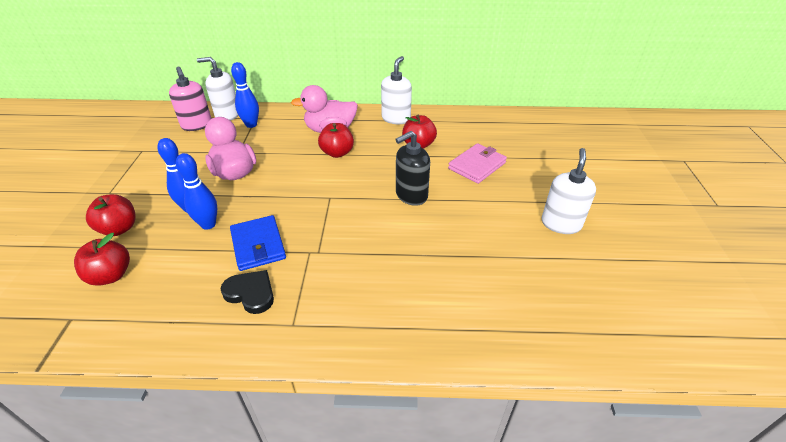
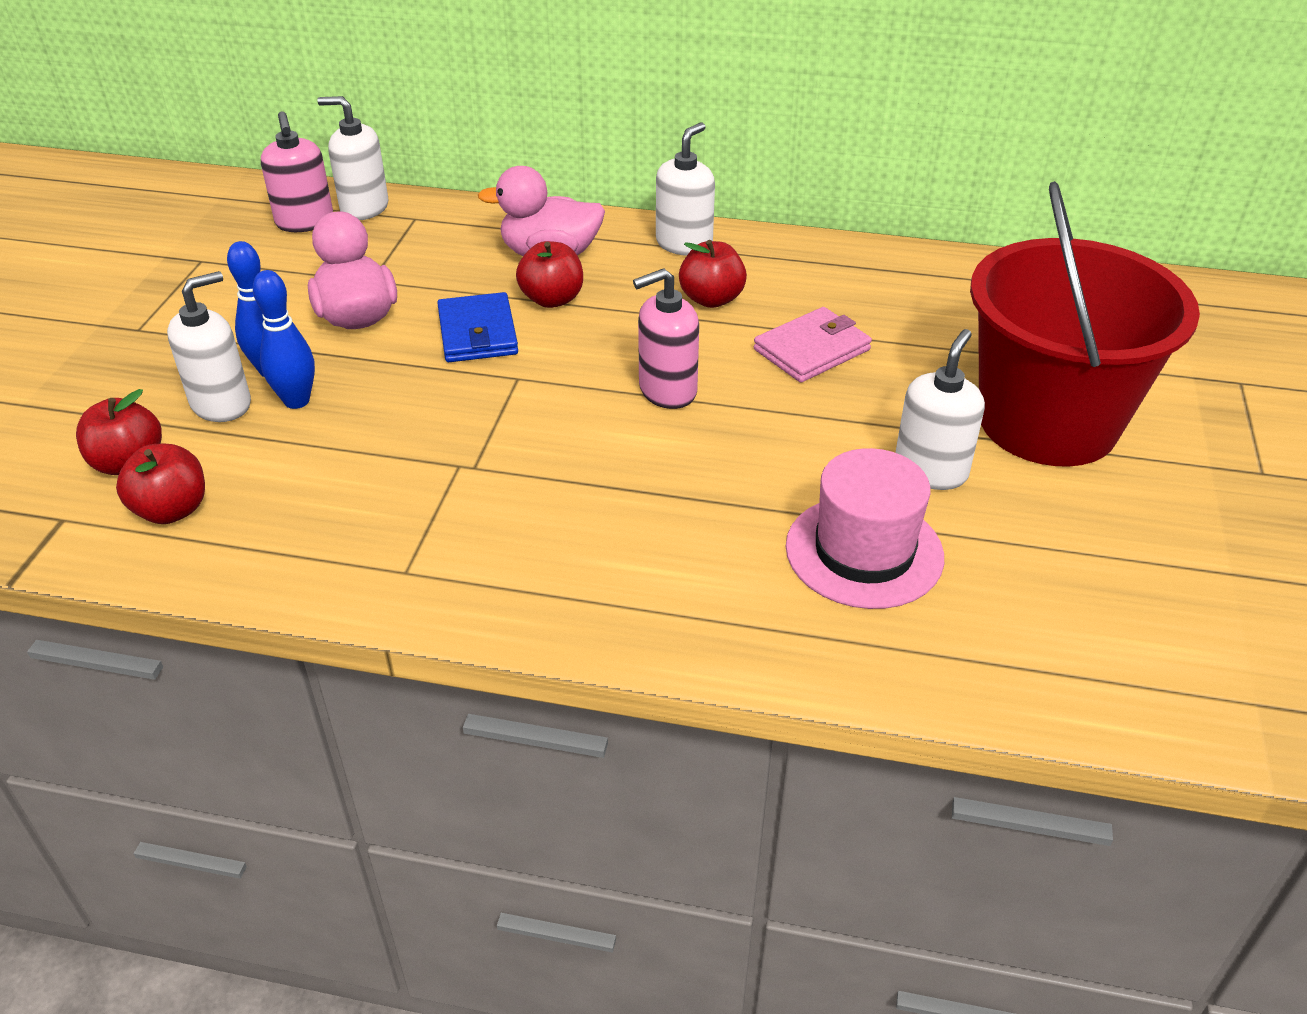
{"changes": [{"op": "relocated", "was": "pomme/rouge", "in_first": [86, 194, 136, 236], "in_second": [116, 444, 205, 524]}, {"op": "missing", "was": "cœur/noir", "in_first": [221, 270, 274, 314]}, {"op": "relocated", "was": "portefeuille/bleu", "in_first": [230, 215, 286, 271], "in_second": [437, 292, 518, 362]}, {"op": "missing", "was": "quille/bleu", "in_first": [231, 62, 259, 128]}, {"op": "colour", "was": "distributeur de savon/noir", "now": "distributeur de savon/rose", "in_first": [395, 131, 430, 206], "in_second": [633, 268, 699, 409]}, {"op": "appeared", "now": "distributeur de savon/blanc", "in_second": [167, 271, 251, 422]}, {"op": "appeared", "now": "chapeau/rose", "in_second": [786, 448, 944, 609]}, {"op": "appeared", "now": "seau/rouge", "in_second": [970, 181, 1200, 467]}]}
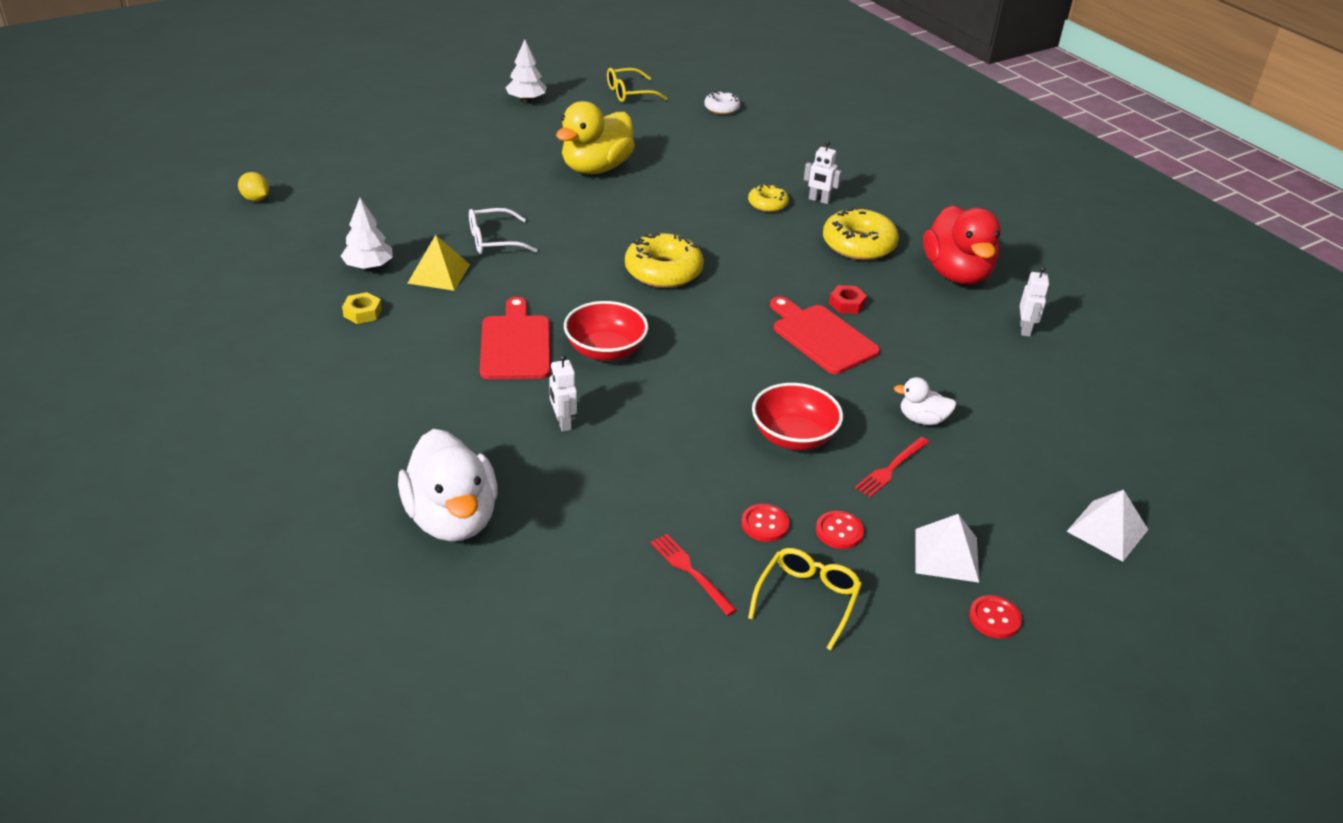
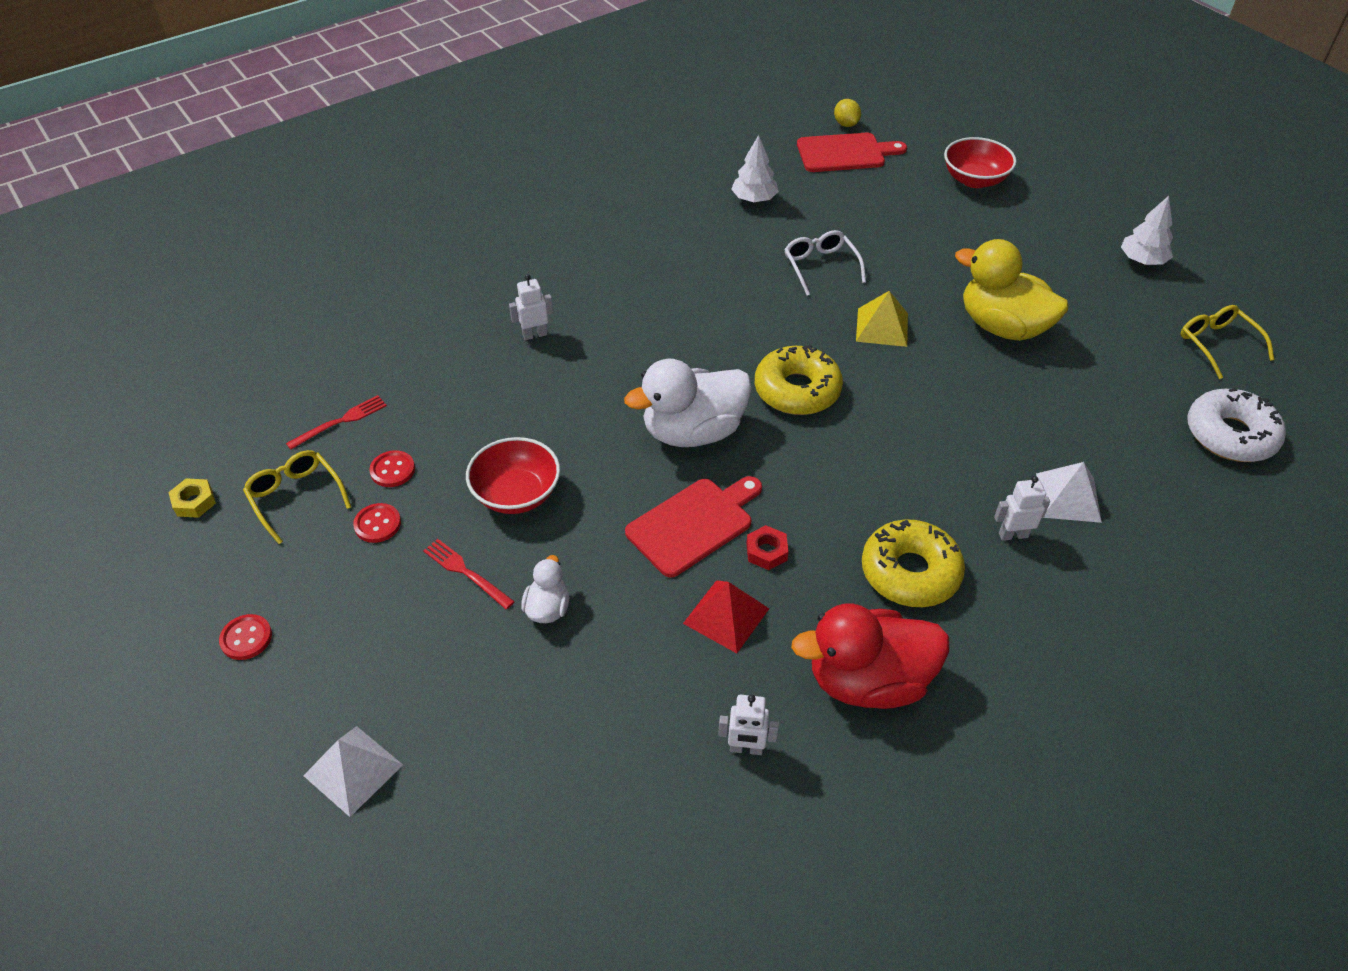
{"changes": [{"op": "spun", "was": "citron/jaune", "in_first": [238, 172, 269, 201], "in_second": [834, 99, 861, 127], "clockwise": -60}, {"op": "relocated", "was": "écrou/jaune", "in_first": [342, 292, 382, 324], "in_second": [168, 478, 216, 518]}, {"op": "relocated", "was": "canard/blanc", "in_first": [398, 429, 498, 542], "in_second": [624, 359, 752, 447]}, {"op": "relocated", "was": "pyramide/jaune", "in_first": [407, 235, 470, 291], "in_second": [856, 291, 908, 347]}, {"op": "relocated", "was": "planche à découper/rouge", "in_first": [480, 297, 550, 379], "in_second": [797, 133, 907, 172]}, {"op": "relocated", "was": "bol/rouge", "in_first": [564, 301, 648, 361], "in_second": [944, 137, 1016, 188]}, {"op": "size", "was": "beignet/blanc", "in_first": [704, 91, 740, 115], "in_second": [1187, 388, 1286, 462], "ratio": 1.77}, {"op": "missing", "was": "beignet/jaune", "in_first": [748, 183, 789, 212]}, {"op": "spun", "was": "lunettes/jaune", "in_first": [748, 548, 862, 651], "in_second": [243, 450, 351, 544], "clockwise": -150}, {"op": "spun", "was": "robot/blanc", "in_first": [804, 141, 841, 204], "in_second": [994, 476, 1050, 541], "clockwise": 60}, {"op": "relocated", "was": "pyramide/blanc", "in_first": [915, 514, 979, 583], "in_second": [1036, 462, 1102, 523]}, {"op": "appeared", "now": "pyramide/rouge", "in_second": [683, 580, 769, 653]}]}
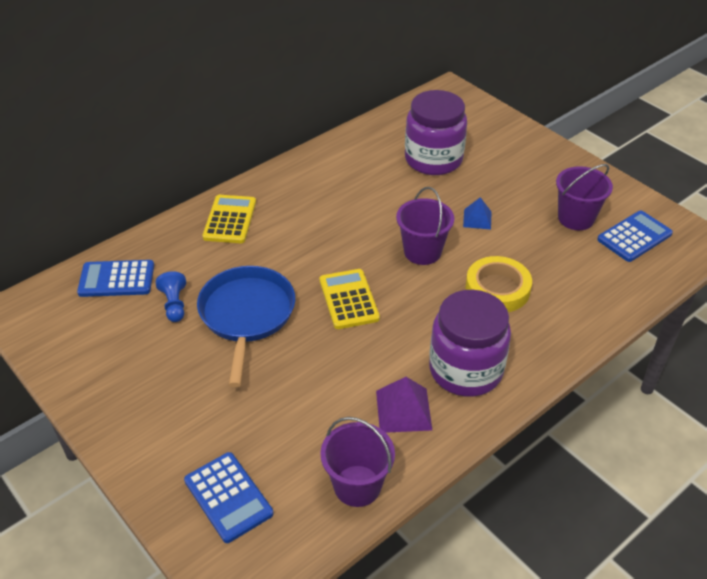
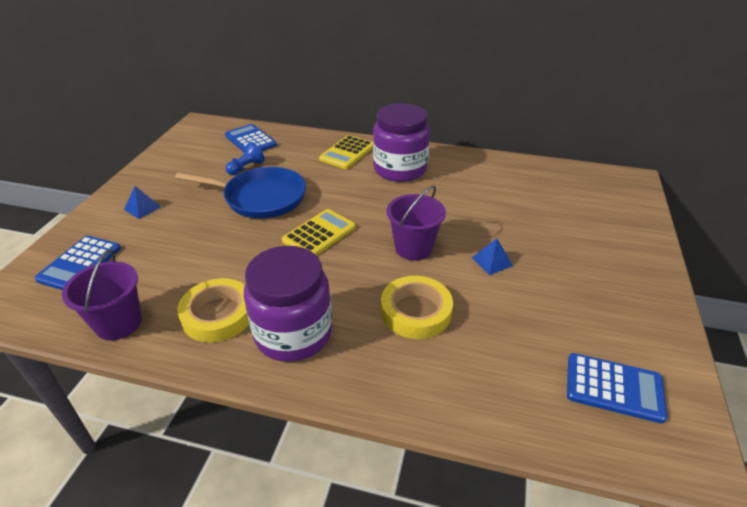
{"changes": [{"op": "spun", "was": "poêle/bleu", "in_first": [197, 266, 295, 387], "in_second": [175, 167, 306, 219], "clockwise": 45}, {"op": "spun", "was": "calculatrice/jaune", "in_first": [203, 195, 256, 243], "in_second": [319, 135, 373, 169], "clockwise": 150}, {"op": "exchanged", "was": "pyramide/violet", "now": "ruban adhésif/jaune", "in_first": [376, 377, 432, 433], "in_second": [177, 278, 249, 342]}, {"op": "relocated", "was": "bocal/violet", "in_first": [405, 90, 467, 175], "in_second": [373, 103, 430, 182]}, {"op": "missing", "was": "seau/violet", "in_first": [556, 164, 613, 230]}, {"op": "appeared", "now": "pyramide/bleu", "in_second": [124, 186, 161, 219]}]}
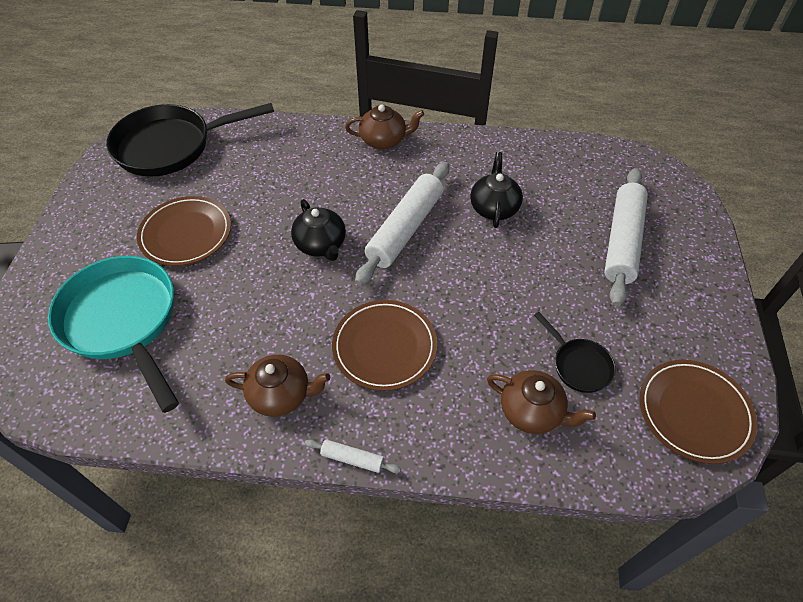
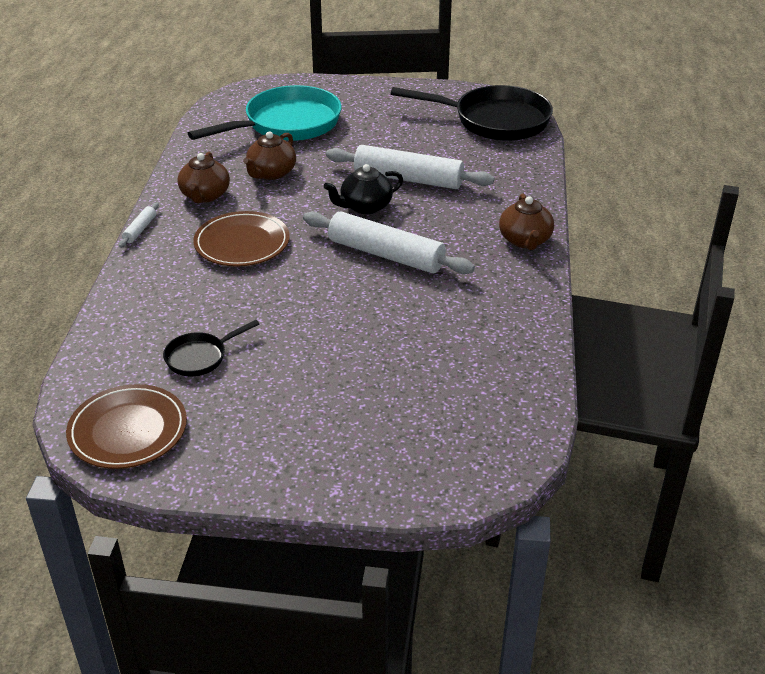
{"changes": [{"op": "spun", "was": "poêle/noir", "in_first": [106, 103, 274, 177], "in_second": [391, 85, 553, 141], "clockwise": 120}, {"op": "missing", "was": "assiette/marron", "in_first": [137, 196, 231, 266]}, {"op": "missing", "was": "théière/noir", "in_first": [470, 152, 523, 228]}, {"op": "relocated", "was": "théière/marron", "in_first": [487, 370, 596, 434], "in_second": [243, 131, 296, 180]}, {"op": "relocated", "was": "rouleau à pâtisserie/blanc", "in_first": [604, 168, 648, 306], "in_second": [326, 145, 494, 189]}]}
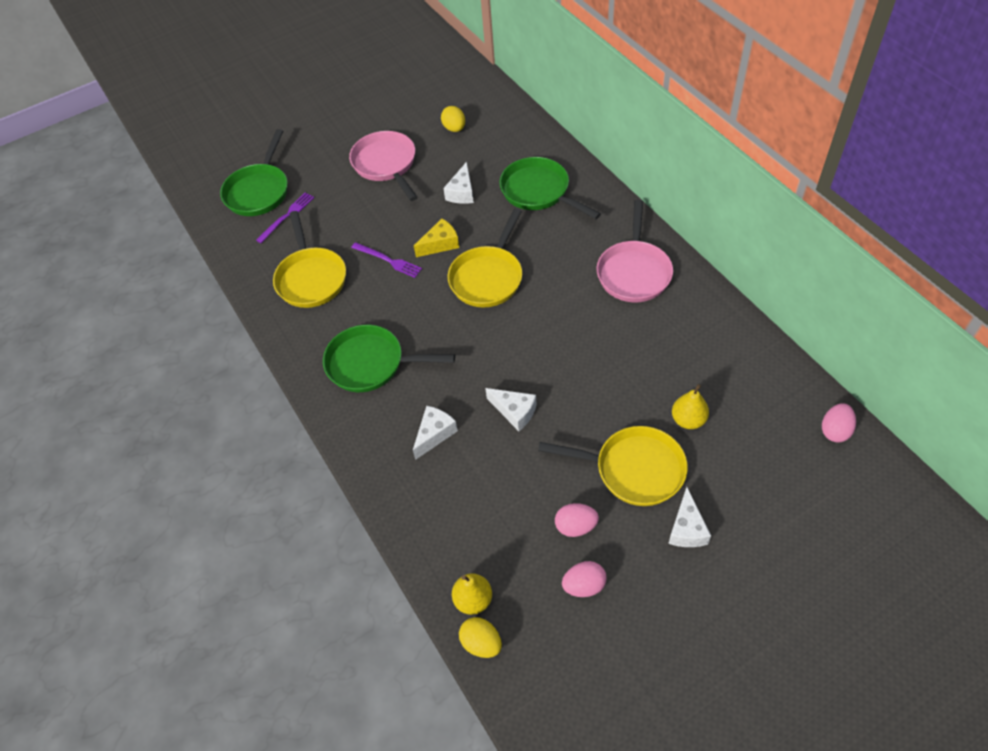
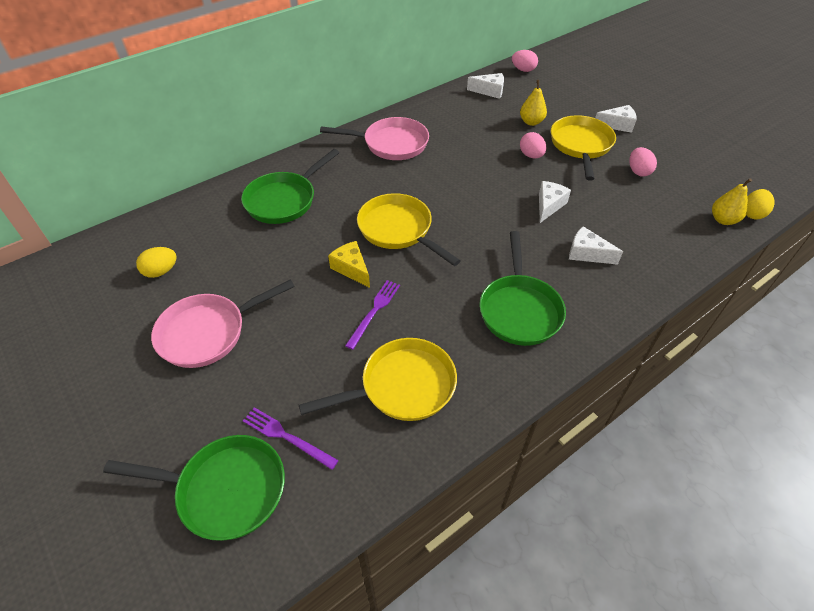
{"changes": [{"op": "relocated", "was": "fromage/blanc", "in_first": [443, 162, 474, 204], "in_second": [467, 73, 504, 99]}, {"op": "spun", "was": "poêle/jaune", "in_first": [448, 208, 522, 307], "in_second": [357, 193, 461, 266], "clockwise": -150}, {"op": "relocated", "was": "œuf/rose", "in_first": [562, 561, 607, 597], "in_second": [520, 132, 546, 159]}]}
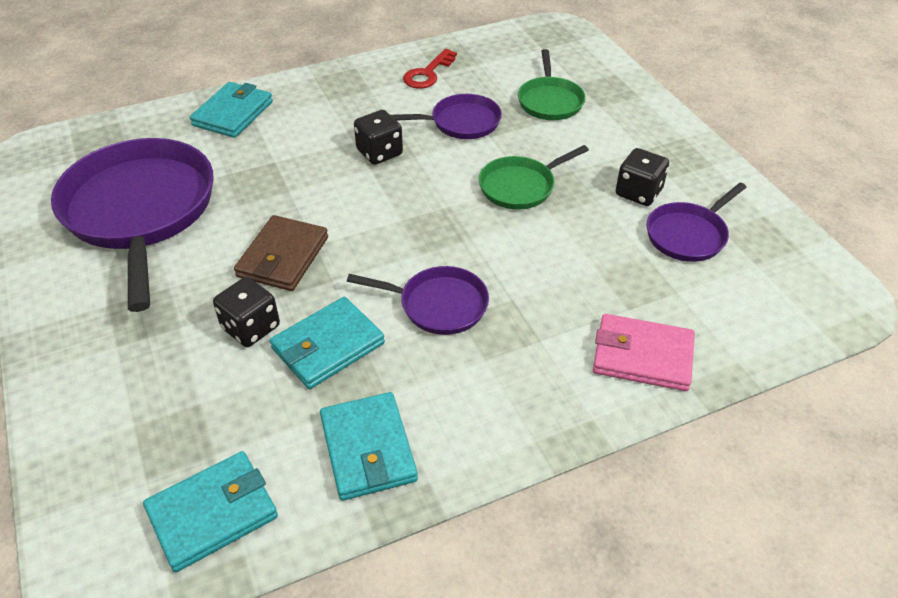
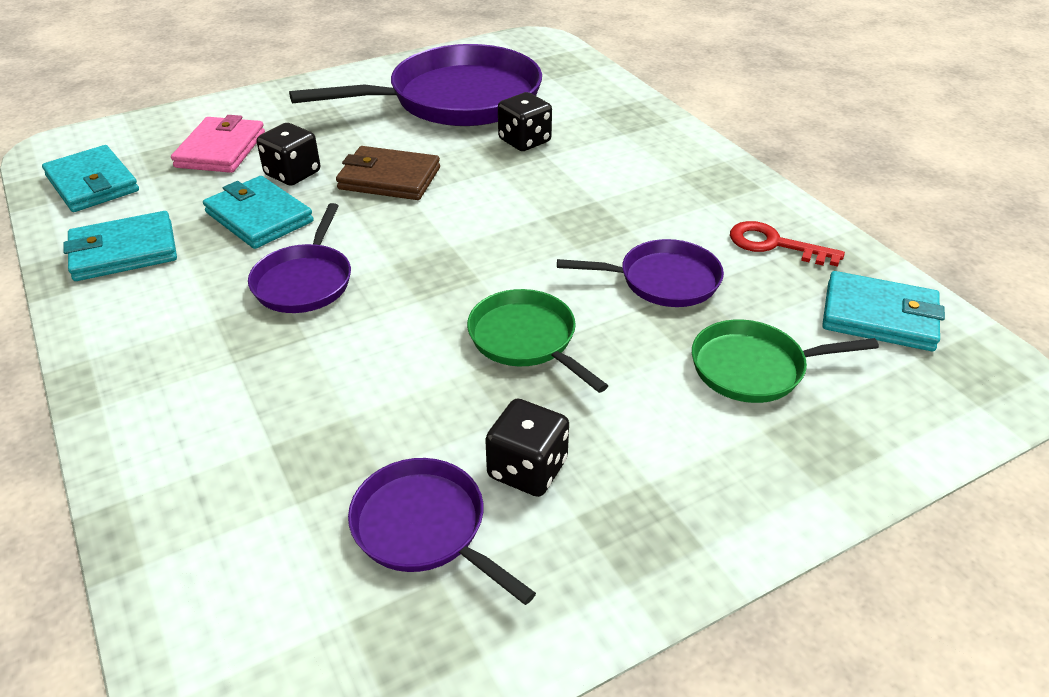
{"changes": [{"op": "relocated", "was": "portefeuille/turquoise", "in_first": [190, 82, 273, 138], "in_second": [822, 271, 945, 351]}, {"op": "relocated", "was": "dé/noir", "in_first": [354, 110, 403, 165], "in_second": [498, 92, 552, 151]}, {"op": "spun", "was": "poêle/violet", "in_first": [391, 94, 502, 139], "in_second": [557, 239, 724, 307], "clockwise": -75}, {"op": "relocated", "was": "portefeuille/rose", "in_first": [593, 314, 695, 391], "in_second": [171, 115, 265, 173]}]}
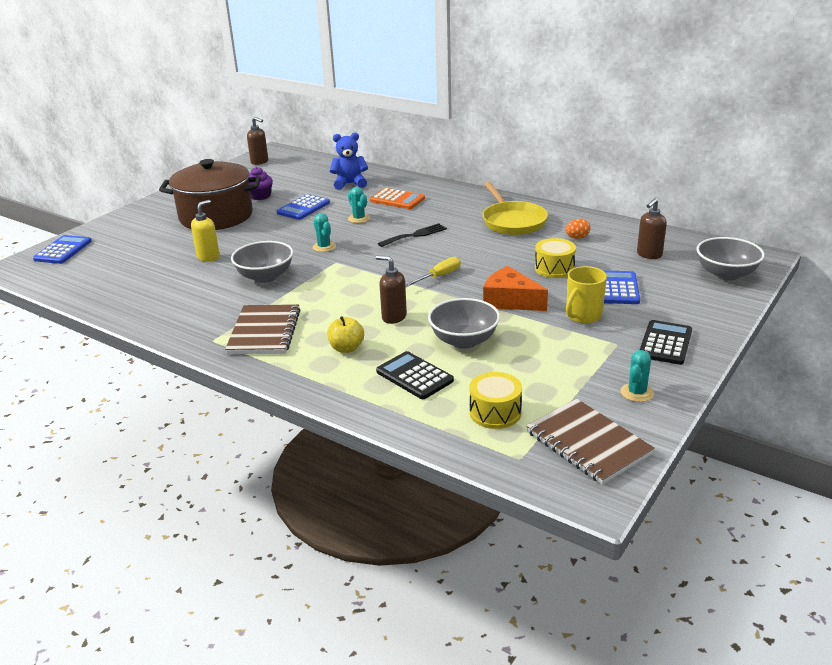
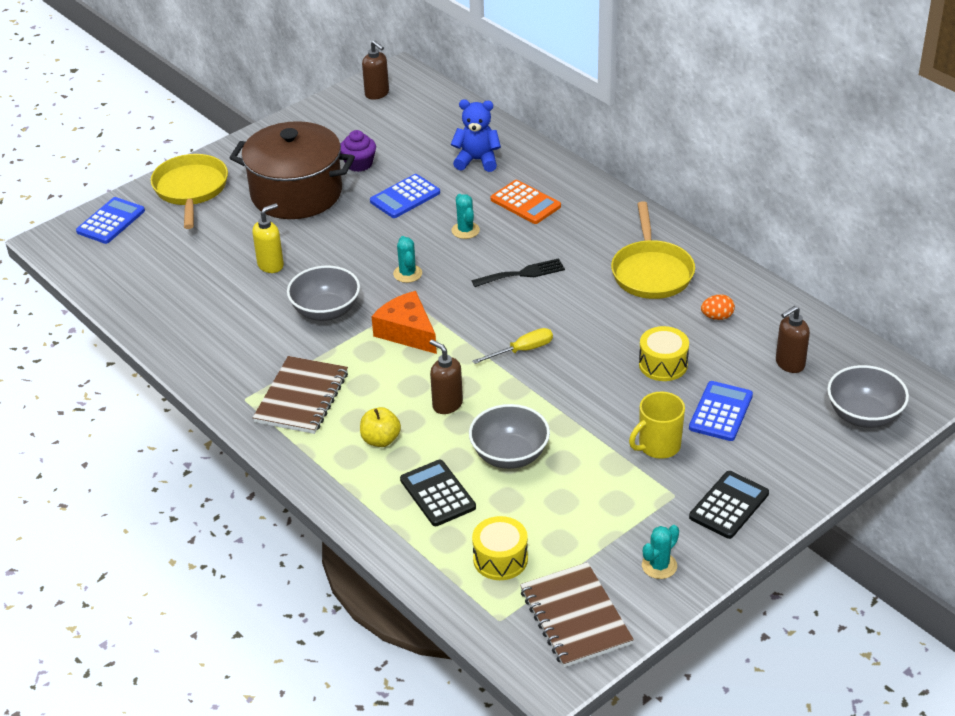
{"changes": [{"op": "relocated", "was": "fromage/orange", "in_first": [483, 266, 548, 311], "in_second": [371, 291, 437, 354]}, {"op": "appeared", "now": "poêle/jaune", "in_second": [151, 154, 228, 229]}]}
